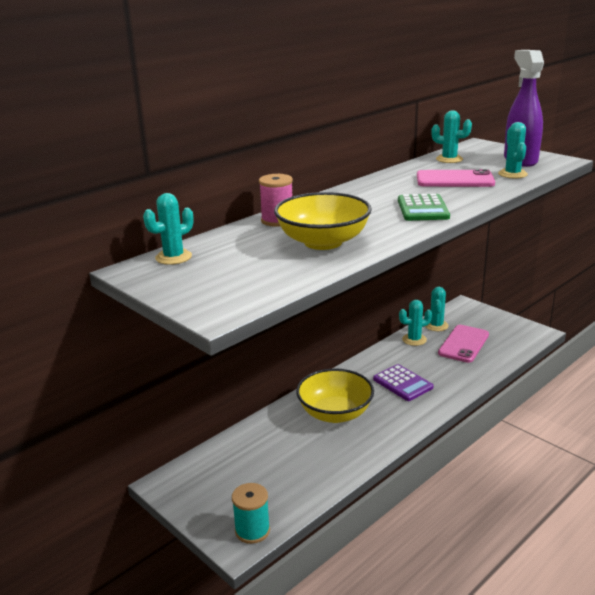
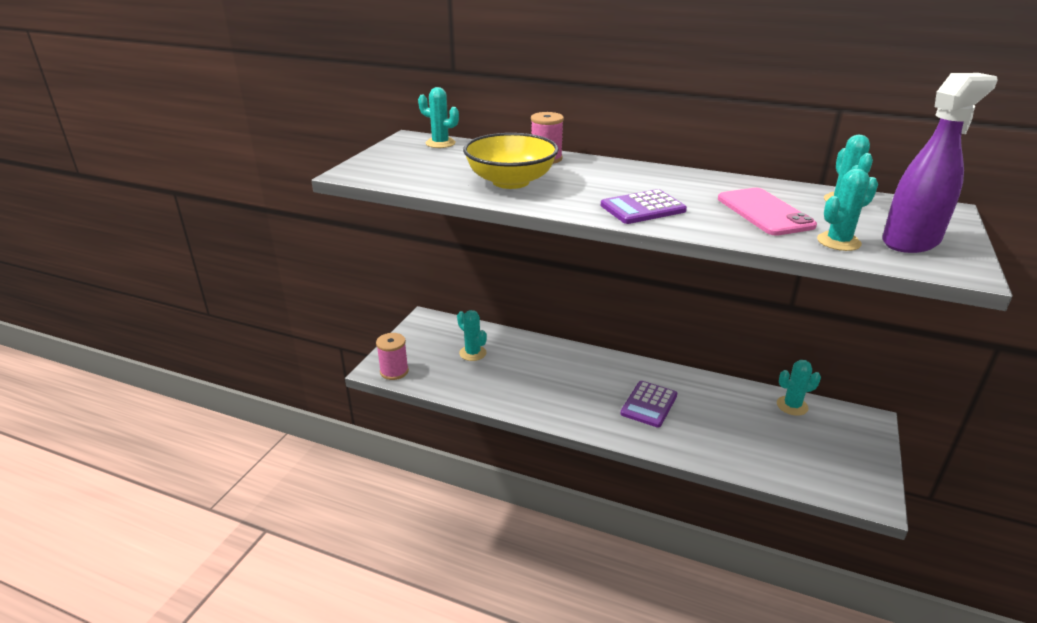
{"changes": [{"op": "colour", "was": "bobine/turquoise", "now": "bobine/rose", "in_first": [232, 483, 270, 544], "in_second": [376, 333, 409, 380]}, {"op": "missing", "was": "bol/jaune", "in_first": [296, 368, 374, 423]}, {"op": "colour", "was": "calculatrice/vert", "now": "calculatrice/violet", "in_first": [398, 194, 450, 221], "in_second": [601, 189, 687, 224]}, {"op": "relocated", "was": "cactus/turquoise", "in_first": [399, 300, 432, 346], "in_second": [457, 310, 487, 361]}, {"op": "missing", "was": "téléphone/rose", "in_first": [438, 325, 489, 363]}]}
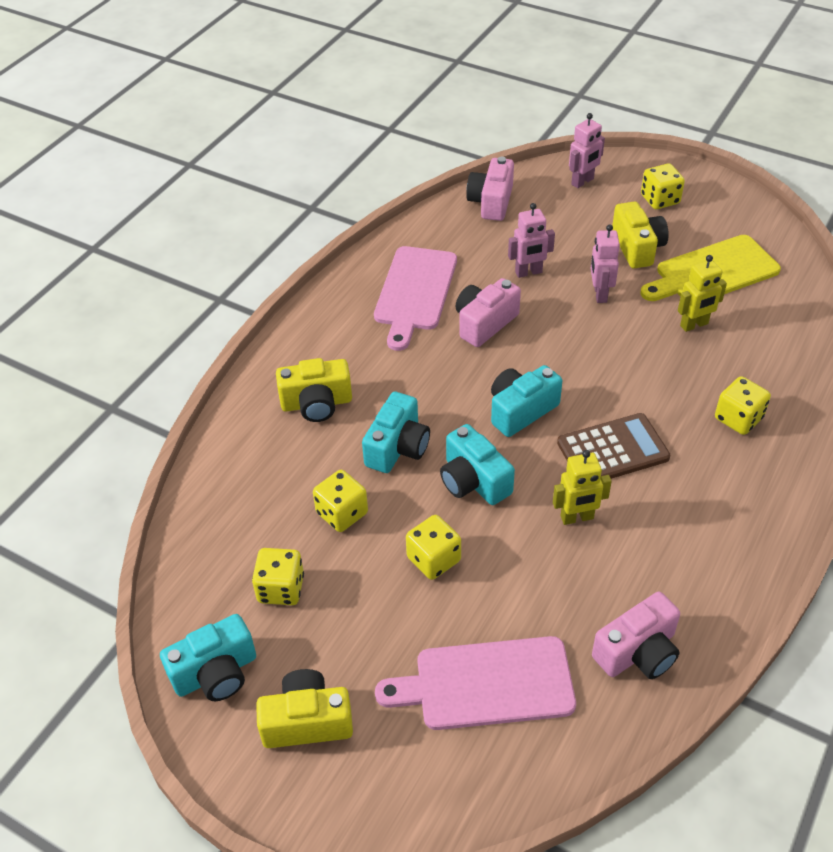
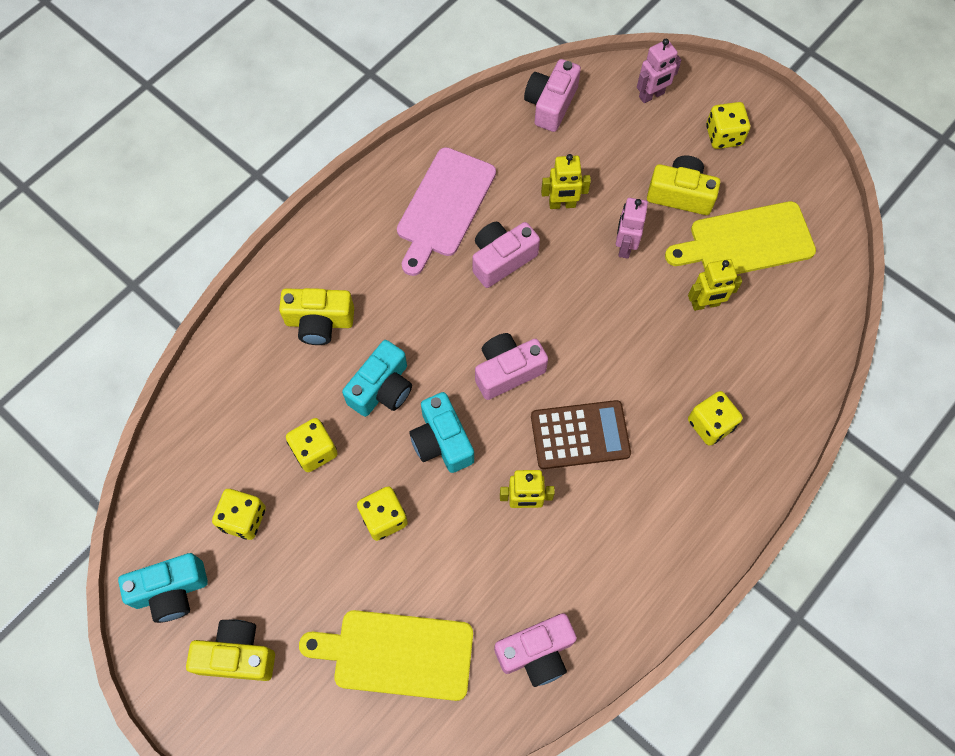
{"changes": [{"op": "colour", "was": "planche à découper/rose", "now": "planche à découper/jaune", "in_first": [375, 636, 576, 730], "in_second": [299, 610, 473, 701]}, {"op": "colour", "was": "appareil photo/turquoise", "now": "appareil photo/rose", "in_first": [491, 365, 562, 437], "in_second": [475, 333, 548, 400]}, {"op": "colour", "was": "robot/rose", "now": "robot/jaune", "in_first": [508, 203, 555, 278], "in_second": [541, 154, 591, 209]}, {"op": "spun", "was": "appareil photo/jaune", "in_first": [612, 201, 669, 269], "in_second": [647, 156, 720, 215], "clockwise": -75}]}
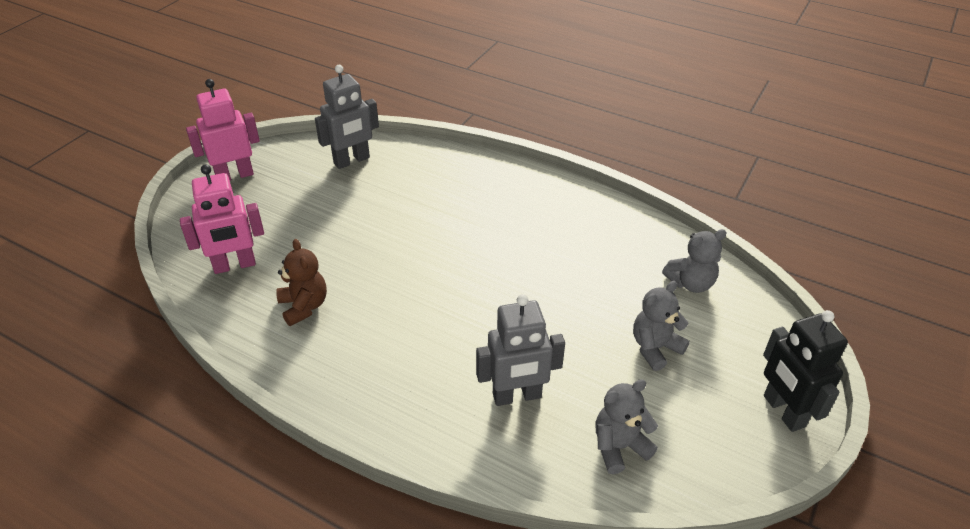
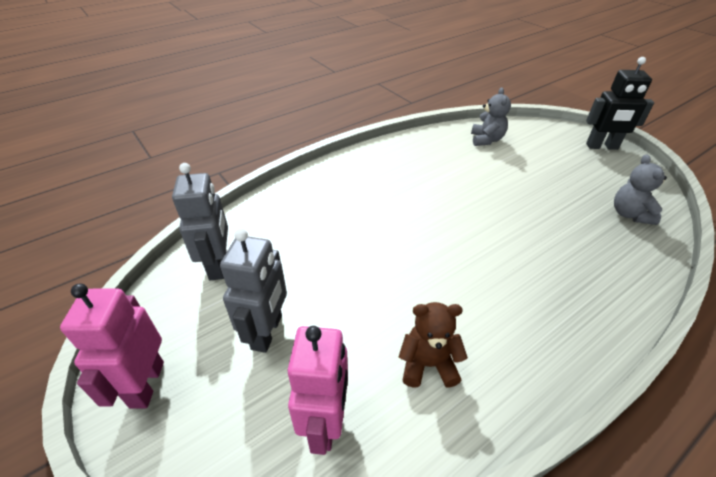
{"changes": [{"op": "relocated", "was": "robot/gris", "in_first": [476, 294, 565, 406], "in_second": [220, 229, 287, 353]}, {"op": "missing", "was": "ours en peluche/gris", "in_first": [633, 281, 690, 371]}]}
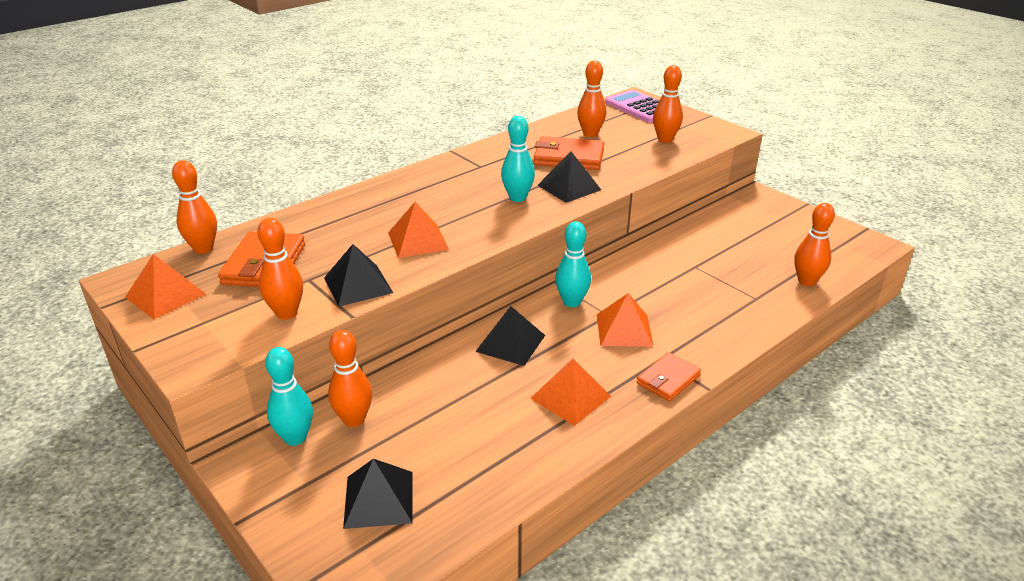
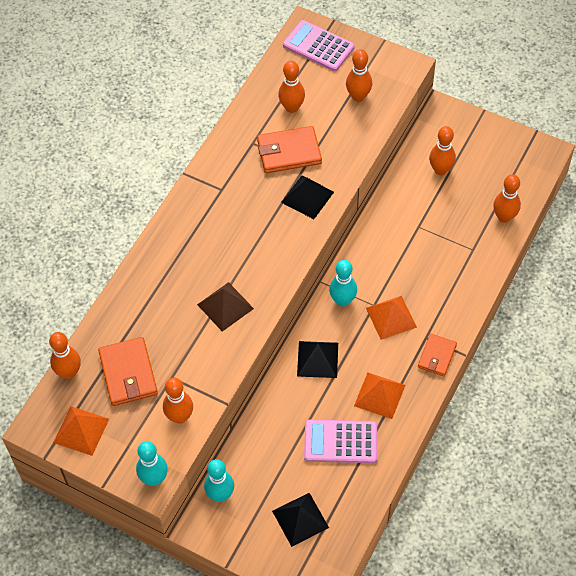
{"changes": [{"op": "missing", "was": "pyramide/noir", "in_first": [324, 244, 393, 307]}, {"op": "relocated", "was": "quille/orange", "in_first": [328, 330, 372, 427], "in_second": [429, 126, 456, 175]}, {"op": "colour", "was": "pyramide/orange", "now": "pyramide/marron", "in_first": [388, 202, 449, 258], "in_second": [197, 282, 254, 332]}, {"op": "relocated", "was": "quille/turquoise", "in_first": [501, 116, 535, 202], "in_second": [136, 441, 168, 486]}, {"op": "appeared", "now": "calculatrice/rose", "in_second": [304, 420, 377, 463]}]}
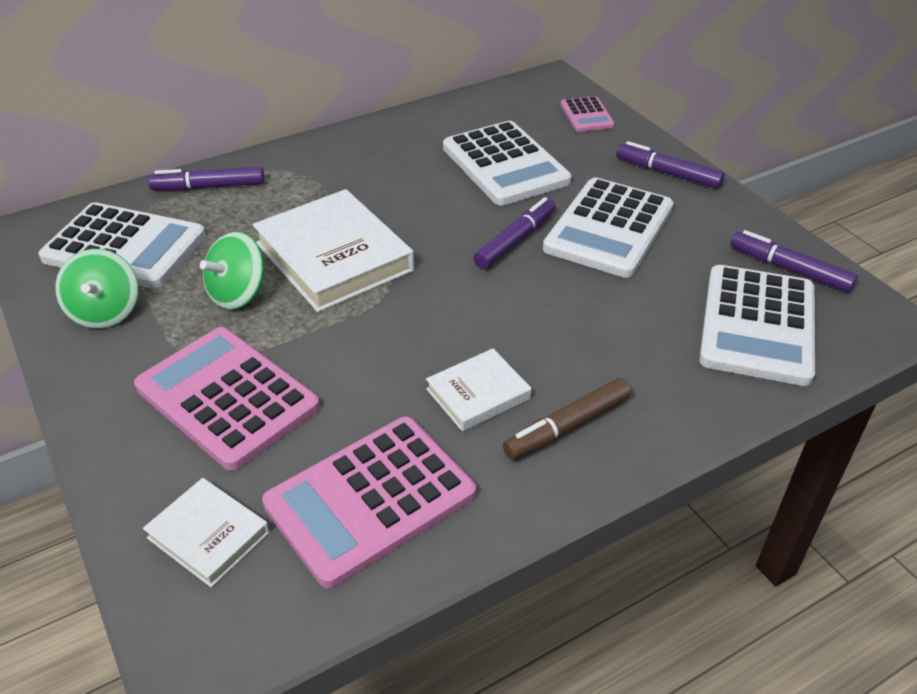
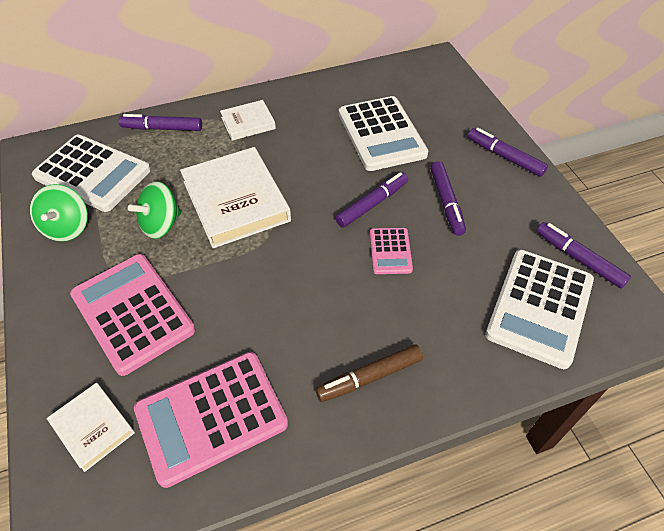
{"changes": [{"op": "relocated", "was": "livre/blanc", "in_first": [426, 348, 532, 432], "in_second": [220, 100, 276, 141]}, {"op": "exchanged", "was": "calculatrice/blanc", "now": "feutre/violet", "in_first": [543, 178, 674, 278], "in_second": [430, 161, 466, 236]}, {"op": "relocated", "was": "calculatrice/rose", "in_first": [561, 96, 615, 132], "in_second": [370, 228, 413, 274]}]}
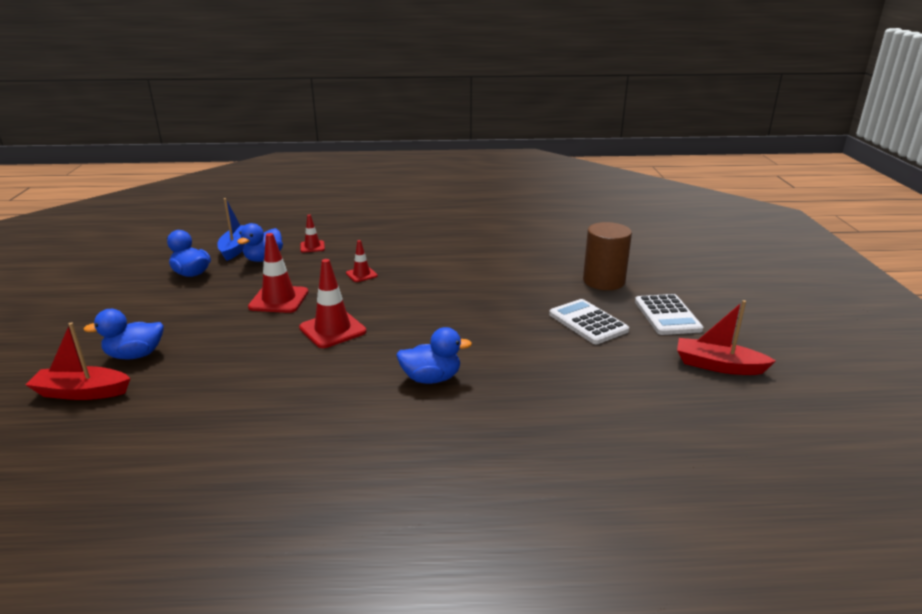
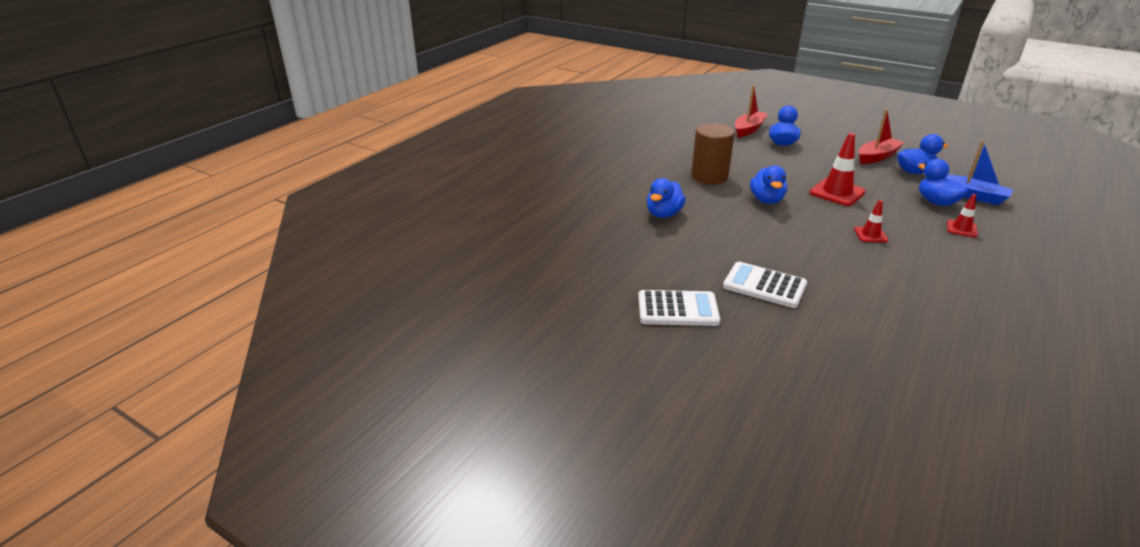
{"changes": [{"op": "exchanged", "was": "cône de chantier/rouge", "now": "canard/bleu", "in_first": [299, 259, 367, 348], "in_second": [750, 165, 787, 204]}, {"op": "relocated", "was": "cylindre/marron", "in_first": [583, 222, 632, 290], "in_second": [691, 123, 735, 184]}, {"op": "relocated", "was": "calculatrice/blanc", "in_first": [635, 294, 703, 335], "in_second": [723, 262, 807, 308]}, {"op": "relocated", "was": "bateau/rouge", "in_first": [677, 300, 776, 375], "in_second": [859, 109, 905, 164]}]}
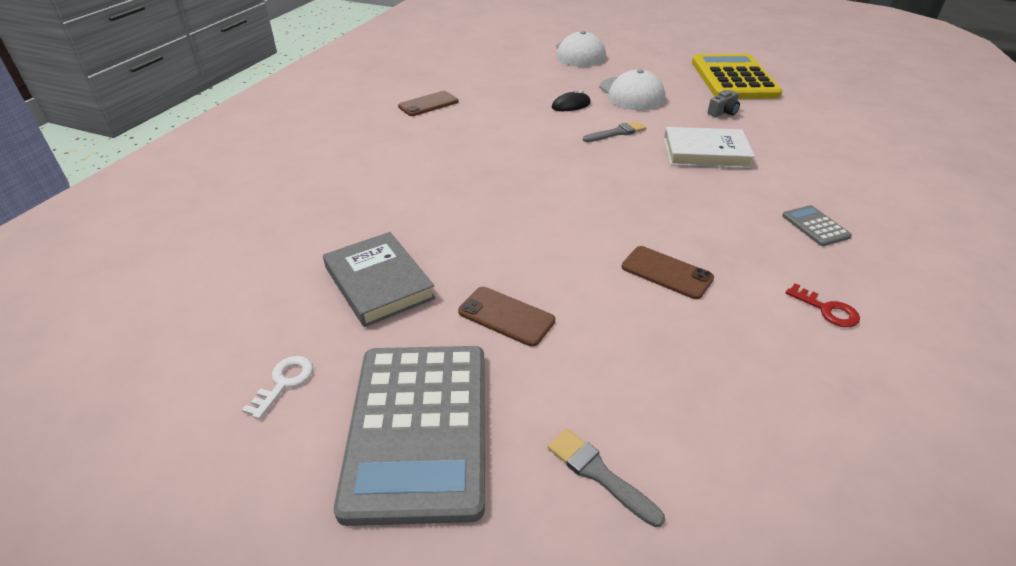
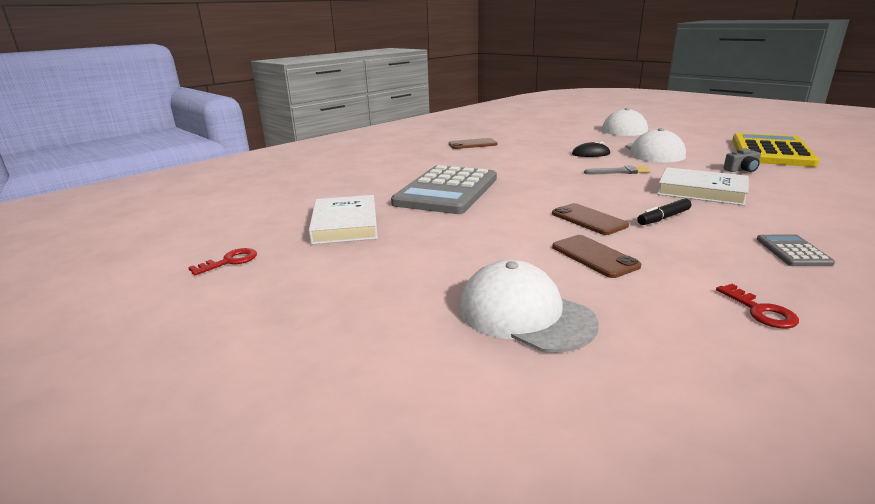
{"changes": [{"op": "colour", "was": "clé/blanc", "now": "clé/rouge", "in_first": [242, 356, 313, 419], "in_second": [188, 248, 257, 275]}, {"op": "colour", "was": "livre/gris", "now": "livre/blanc", "in_first": [323, 232, 436, 327], "in_second": [309, 195, 378, 245]}, {"op": "relocated", "was": "calculatrice/gris", "in_first": [334, 346, 485, 526], "in_second": [391, 165, 497, 214]}, {"op": "relocated", "was": "téléphone/marron", "in_first": [458, 287, 555, 347], "in_second": [552, 203, 629, 235]}, {"op": "missing", "was": "pinceau/gris", "in_first": [547, 429, 665, 527]}, {"op": "appeared", "now": "casquette/blanc", "in_second": [459, 260, 599, 353]}, {"op": "appeared", "now": "feutre/noir", "in_second": [637, 198, 691, 225]}]}
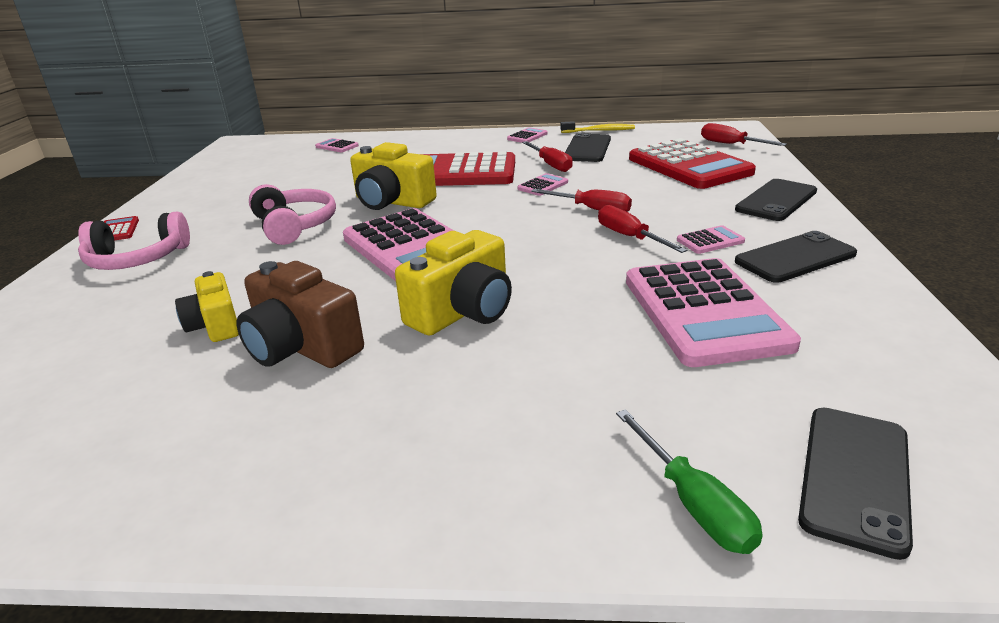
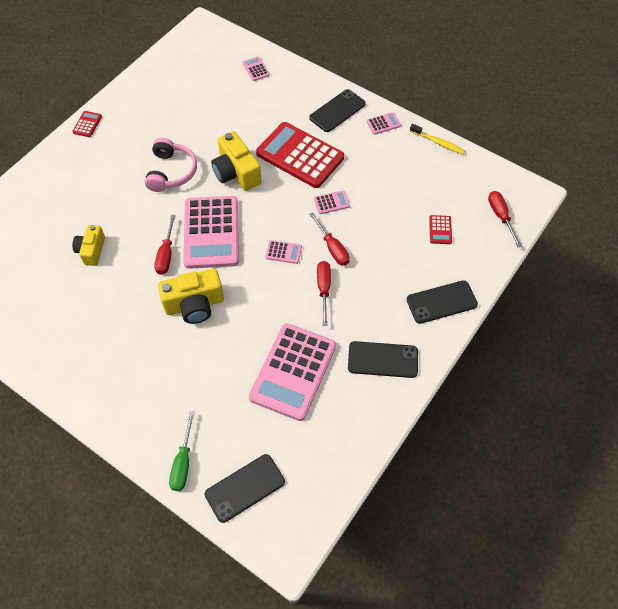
{"changes": [{"op": "missing", "was": "casque audio/rose", "in_first": [78, 212, 190, 270]}, {"op": "missing", "was": "appareil photo/marron", "in_first": [237, 261, 364, 368]}, {"op": "relocated", "was": "tournevis/rouge", "in_first": [522, 141, 573, 172], "in_second": [154, 215, 176, 275]}, {"op": "relocated", "was": "téléphone/noir", "in_first": [565, 133, 611, 162], "in_second": [309, 89, 366, 132]}, {"op": "size", "was": "calculatrice/rouge", "in_first": [629, 138, 756, 189], "in_second": [429, 215, 452, 244], "ratio": 0.4}, {"op": "relocated", "was": "calculatrice/rose", "in_first": [677, 225, 745, 254], "in_second": [266, 240, 302, 264]}]}
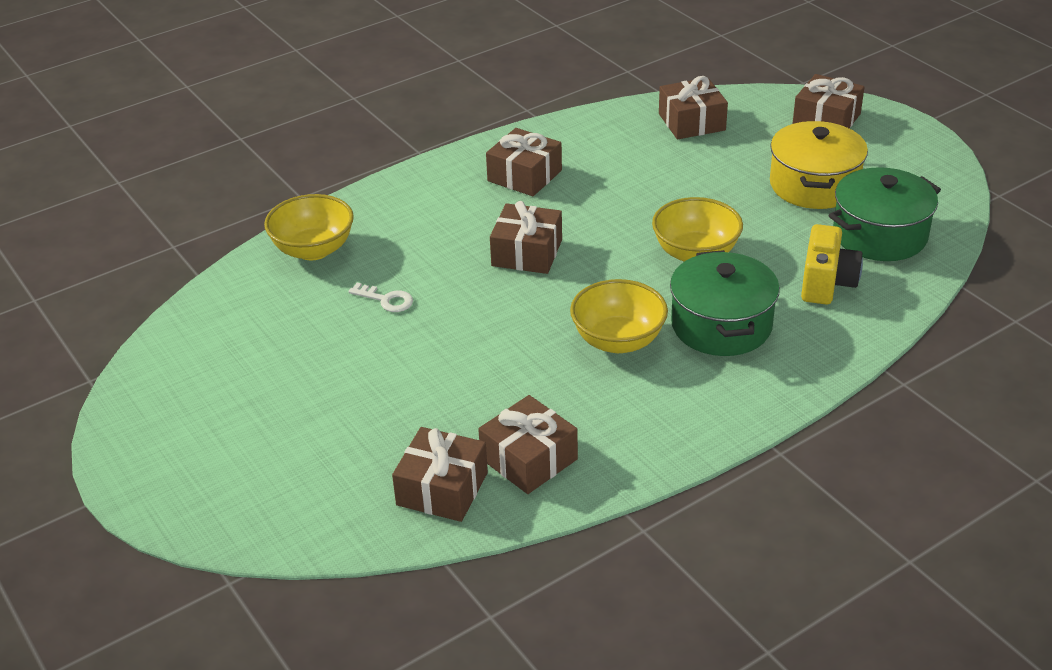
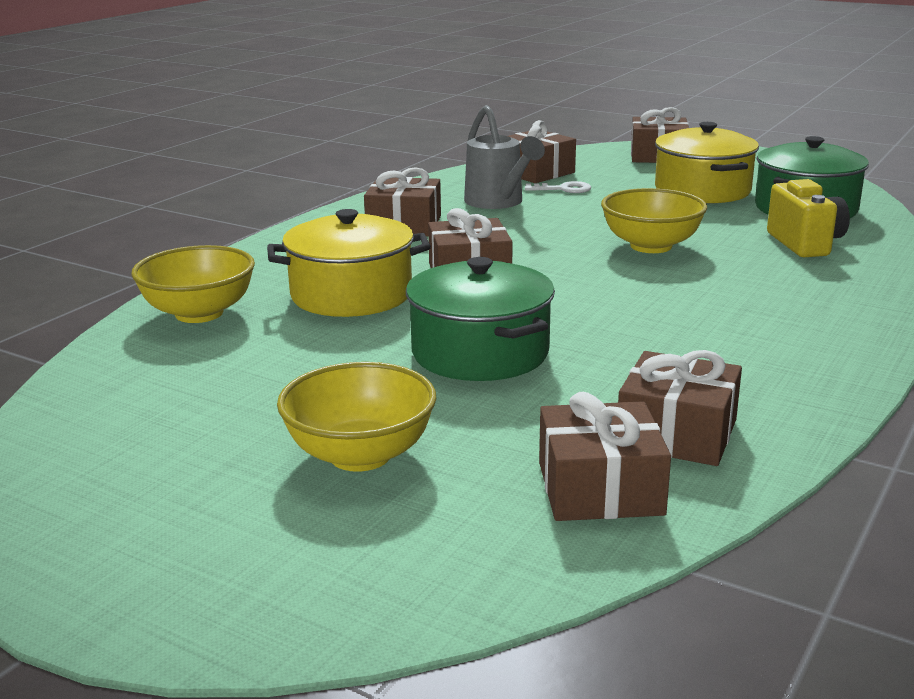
{"changes": [{"op": "relocated", "was": "clé/blanc", "in_first": [348, 282, 413, 312], "in_second": [525, 181, 591, 193]}, {"op": "relocated", "was": "bol/jaune", "in_first": [570, 279, 668, 353], "in_second": [277, 362, 436, 472]}, {"op": "relocated", "was": "marmite/vert", "in_first": [670, 250, 780, 356], "in_second": [406, 257, 555, 381]}, {"op": "appeared", "now": "marmite/jaune", "in_second": [267, 209, 431, 317]}, {"op": "appeared", "now": "arrosoir/gris", "in_second": [464, 105, 545, 209]}]}
